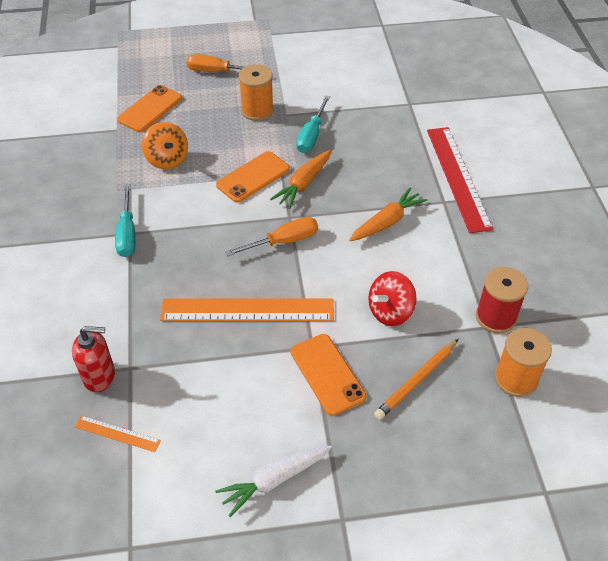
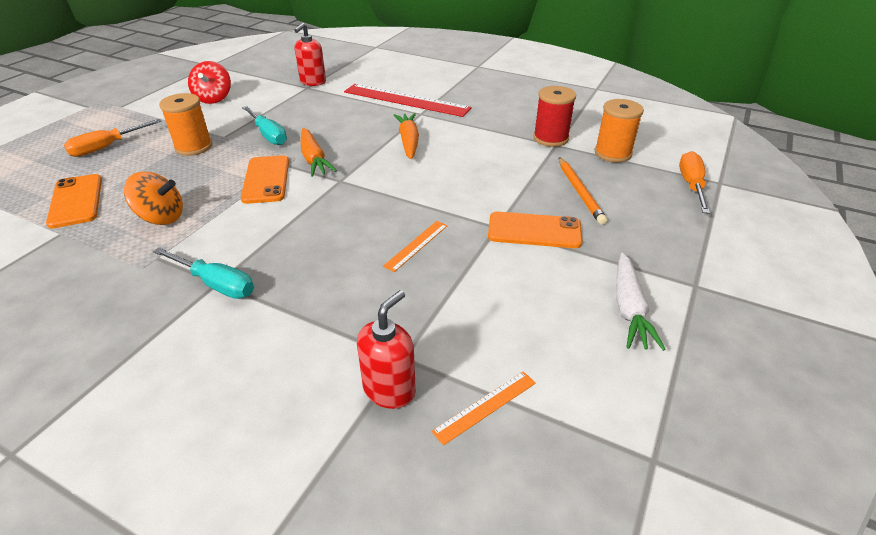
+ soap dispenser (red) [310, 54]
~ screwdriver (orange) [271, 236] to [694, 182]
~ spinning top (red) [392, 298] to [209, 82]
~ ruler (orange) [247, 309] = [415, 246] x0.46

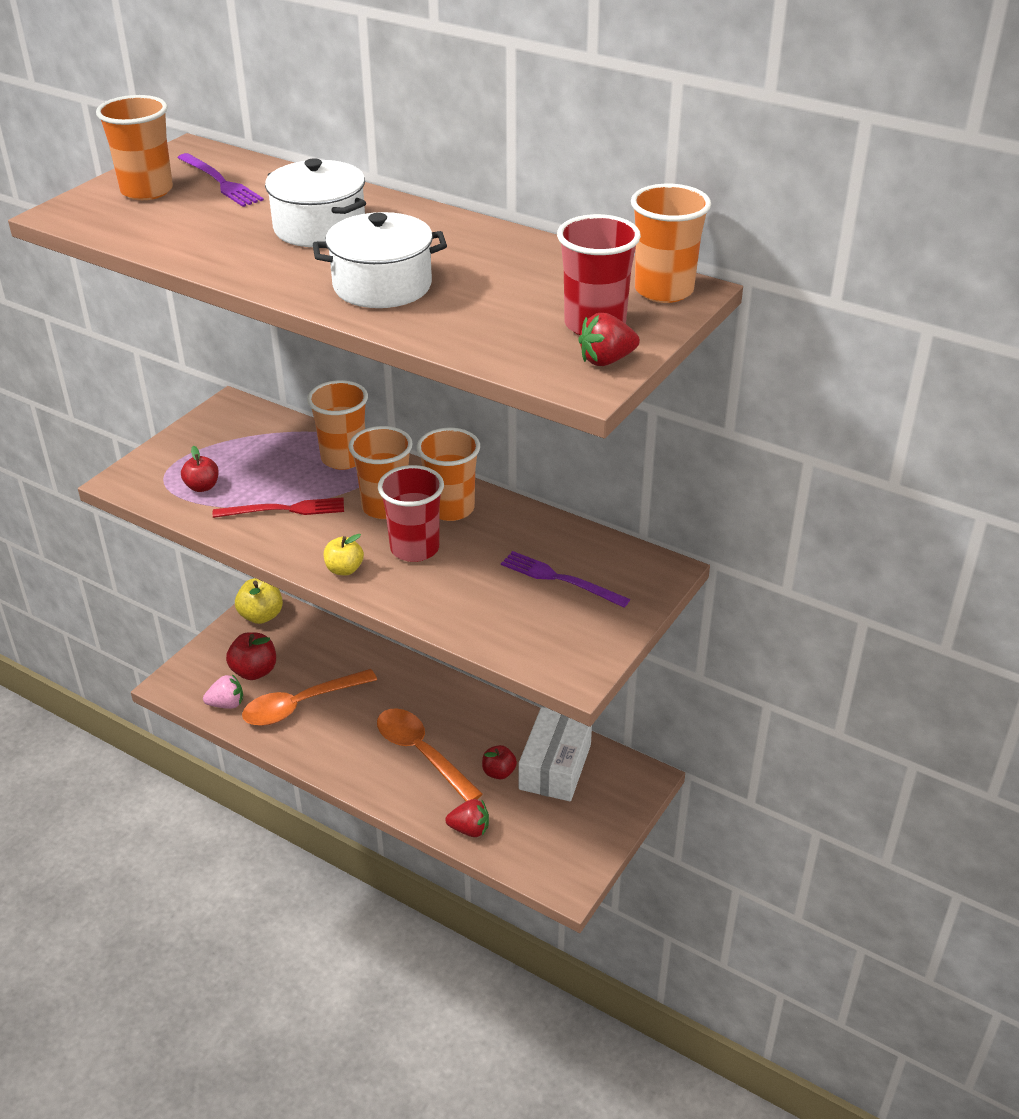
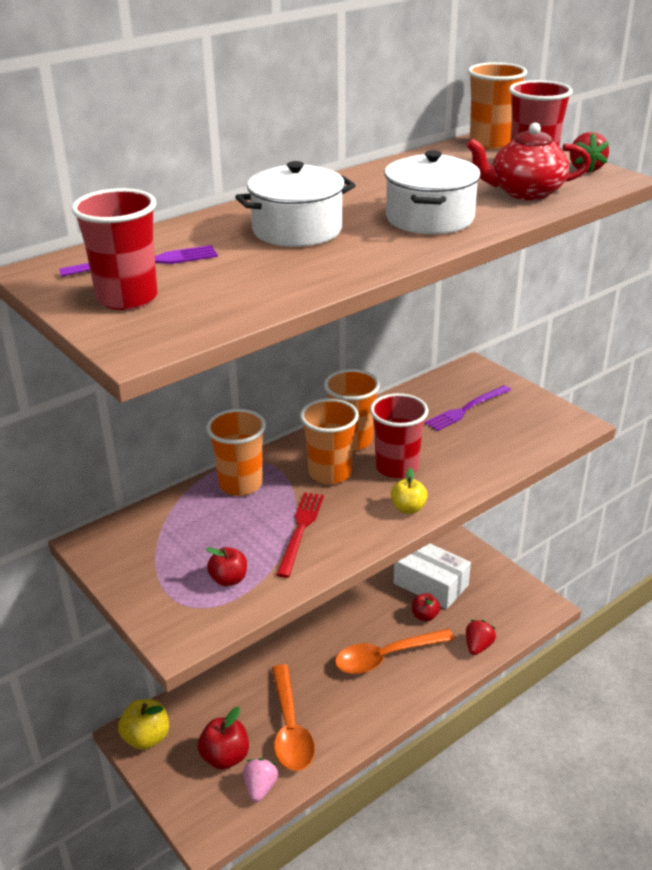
+ teapot (red) [528, 161]
~ cup (orange) [134, 147] to cup (red) [114, 249]

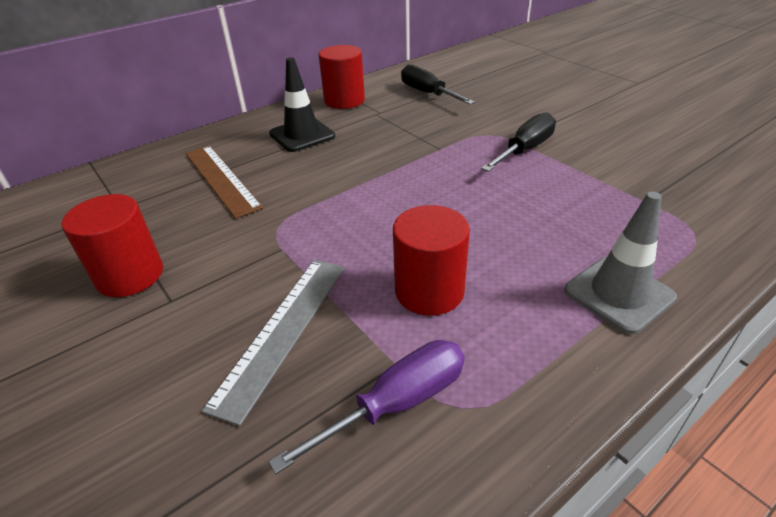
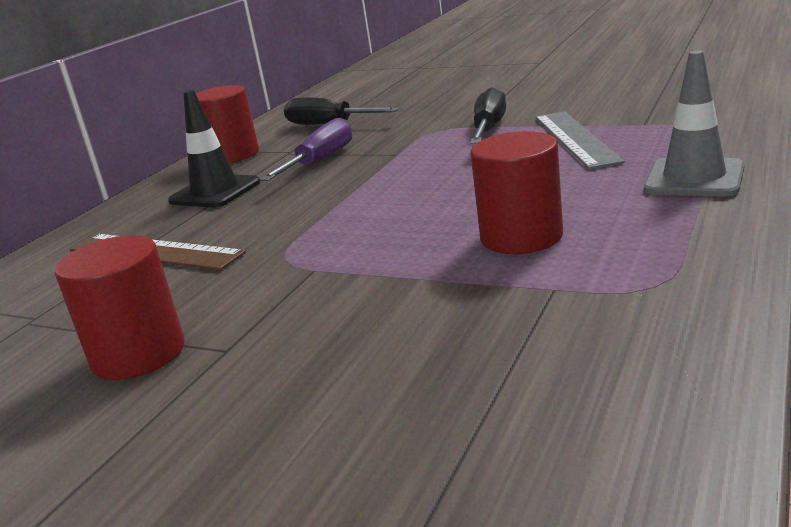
~ ruler (grey) [273, 343] to [580, 140]
~ screwdriver (purple) [367, 407] to [306, 149]

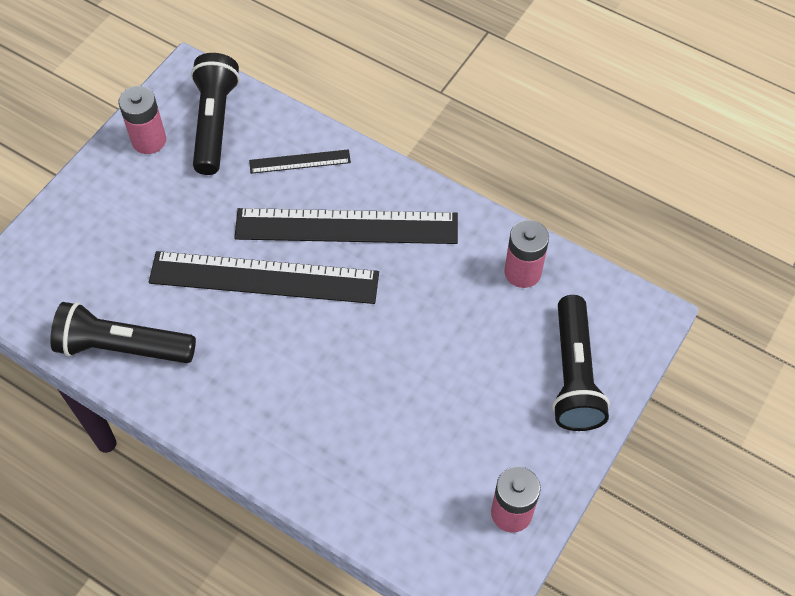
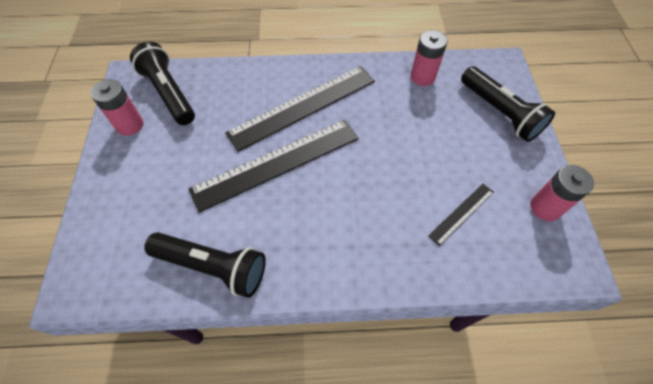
~ ruler (black) [300, 161] to [461, 215]
~ flashlight (black) [123, 332] = [205, 265] 135 degrees counterclockwise

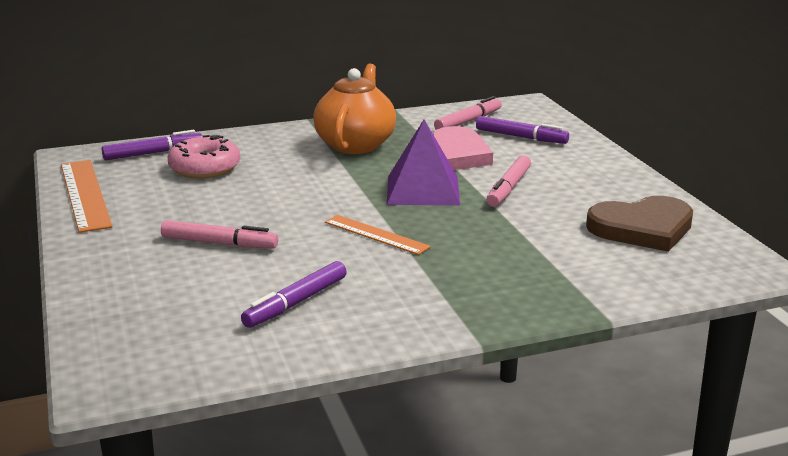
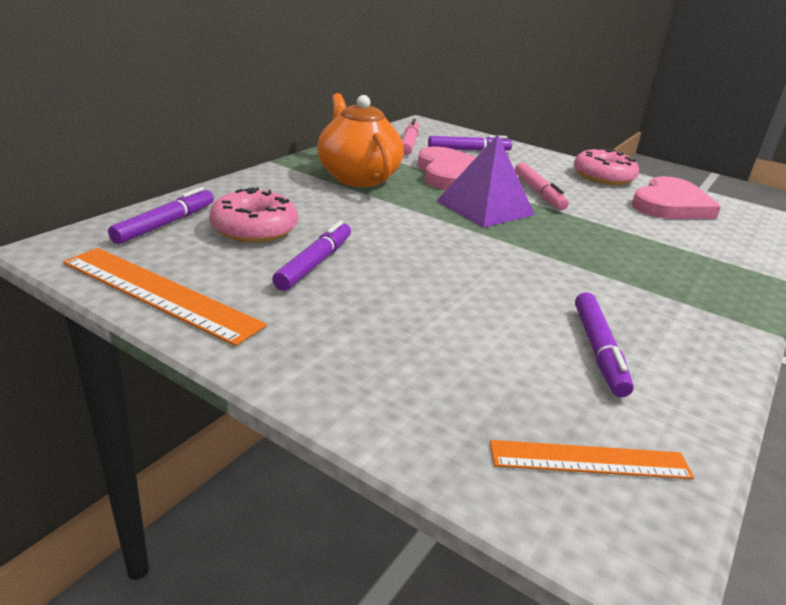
- marker (pink) [219, 234]
+ marker (purple) [311, 256]
+ donut (pink) [606, 166]
~ ruler (orange) [378, 235] to [592, 459]
~ heart (brown) [639, 224] to heart (pink) [676, 197]

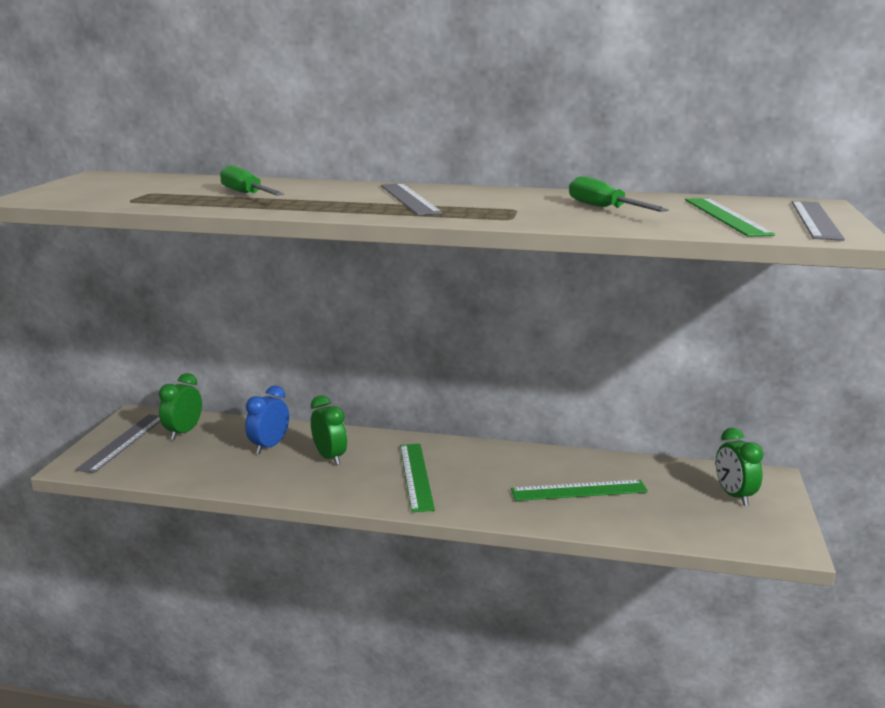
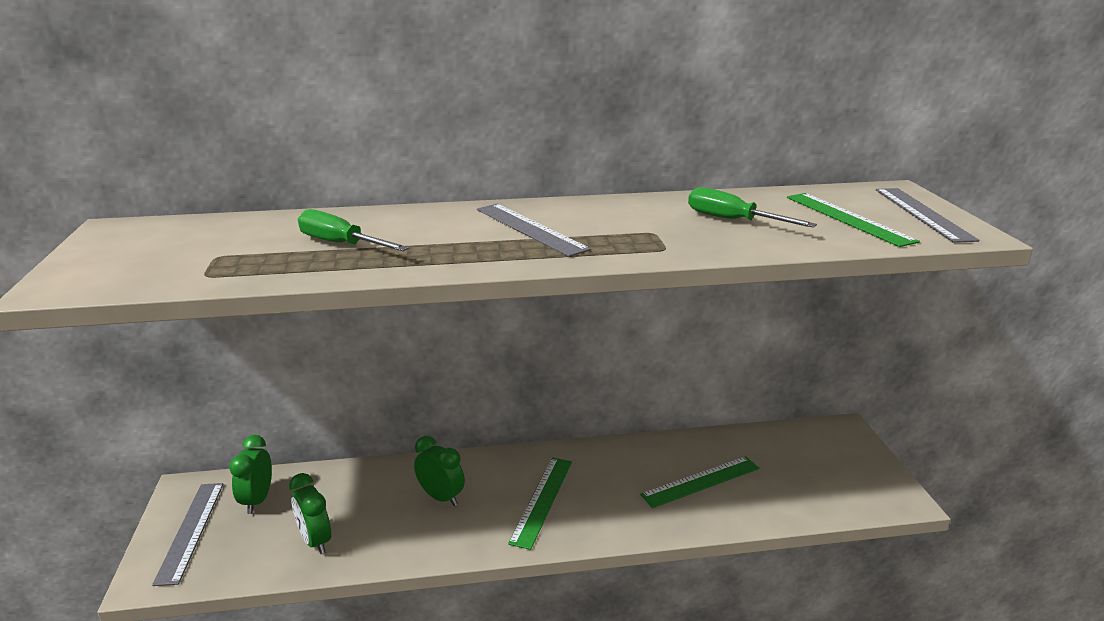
- clock (blue) [267, 420]
~ clock (green) [739, 467] to [310, 513]
~ ruler (green) [417, 478] = [540, 503] 45 degrees clockwise

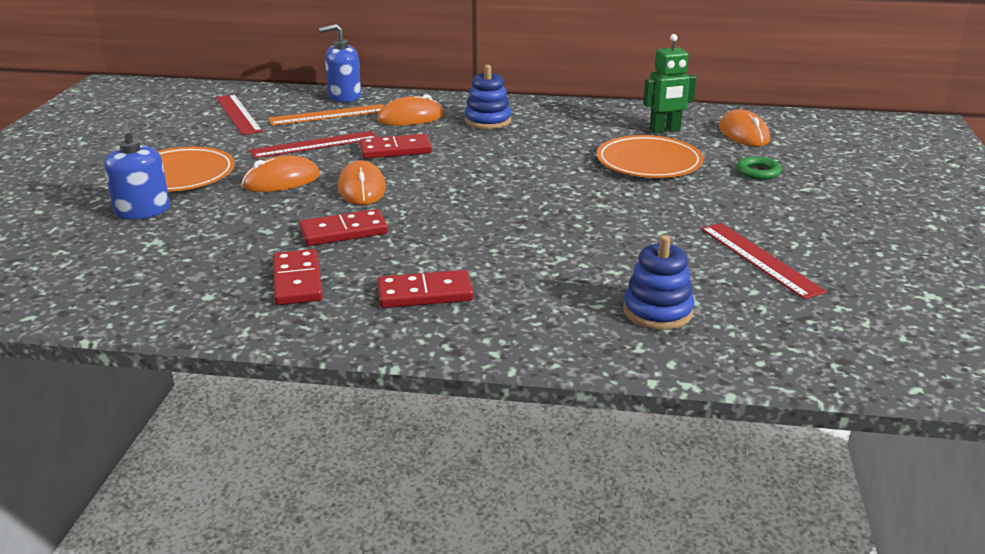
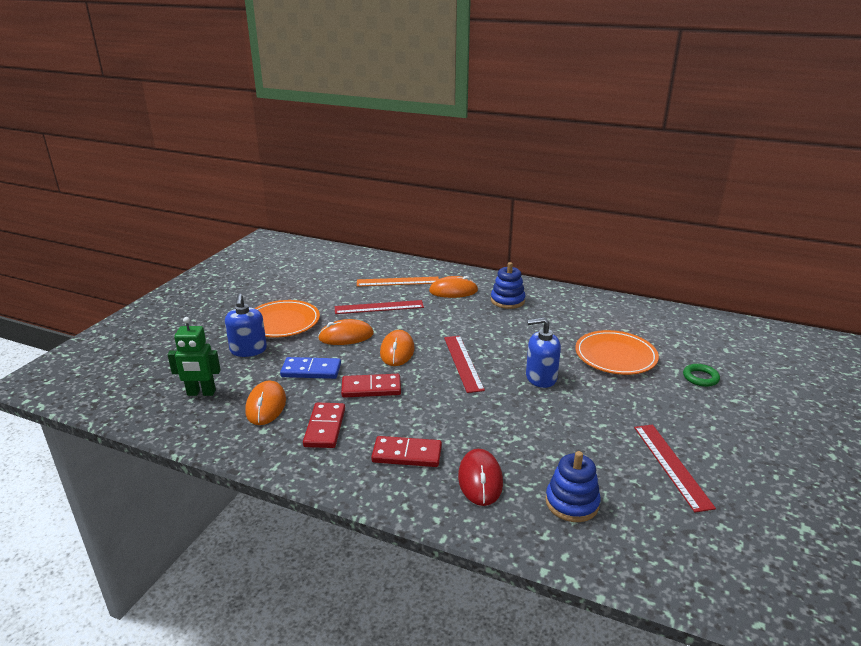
- domino (red) [395, 146]
+ domino (blue) [310, 368]
+ mouse (red) [480, 477]
~ ruler (red) [239, 114] to [464, 364]
~ soap dispenser (blue) [340, 63] to [543, 352]
~ robot (green) [670, 84] to [194, 356]
~ mouse (orange) [744, 128] to [265, 403]

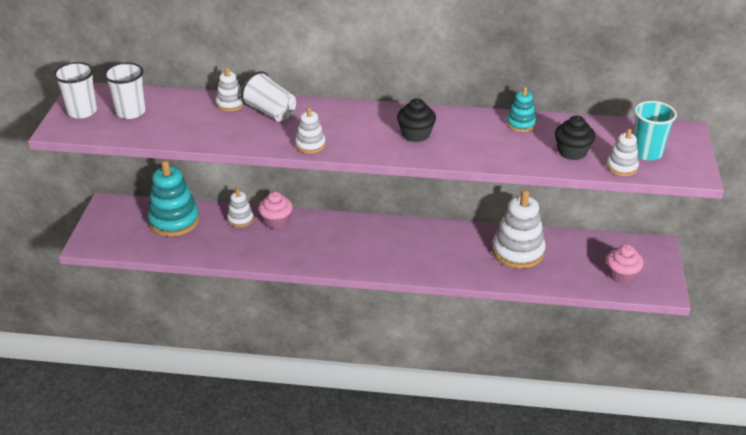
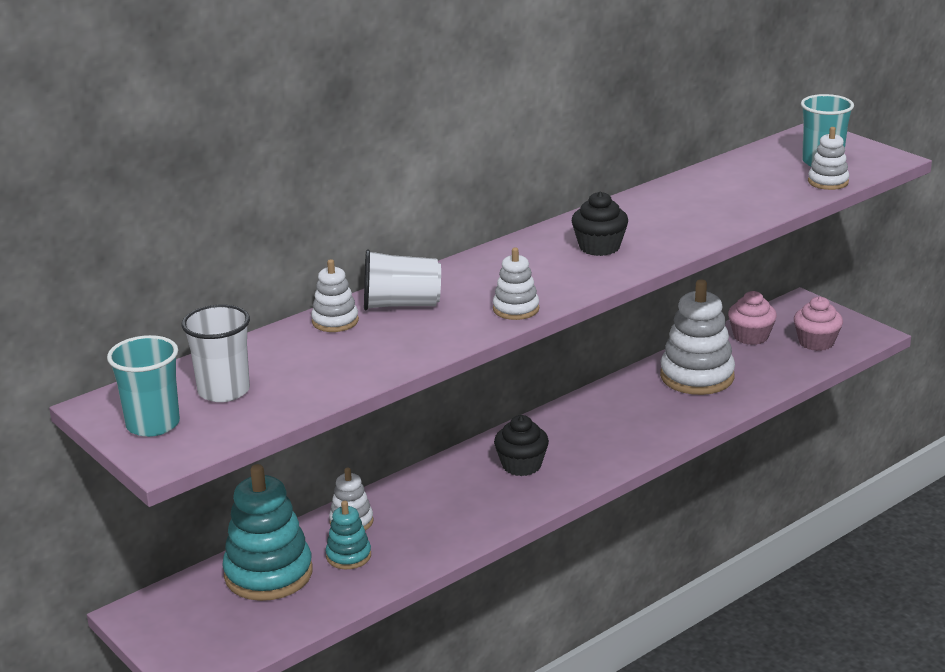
~ cupcake (pink) [275, 210] to [752, 318]
~ stacking toy (turquoise) [521, 109] to [348, 535]
~ cupcake (black) [575, 138] to [521, 445]
~ cup (white) [75, 90] to cup (turquoise) [143, 386]

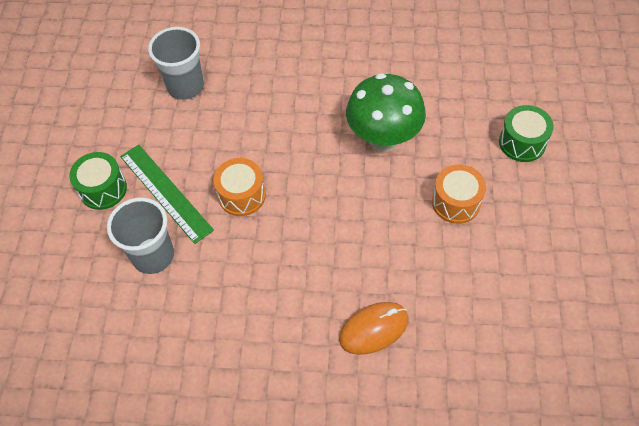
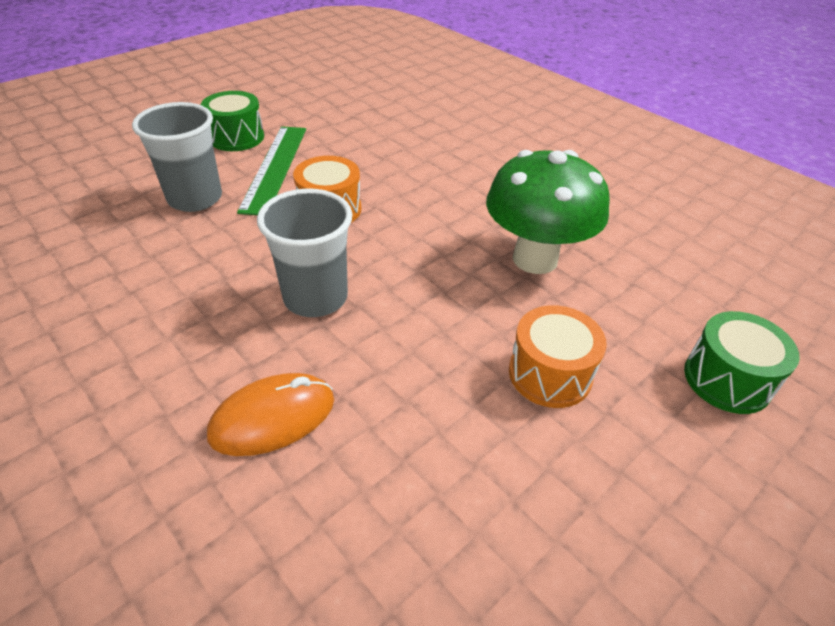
~ cup (grey) [176, 63] to [304, 253]
~ mouse (orange) [374, 328] = [270, 414] 45 degrees counterclockwise

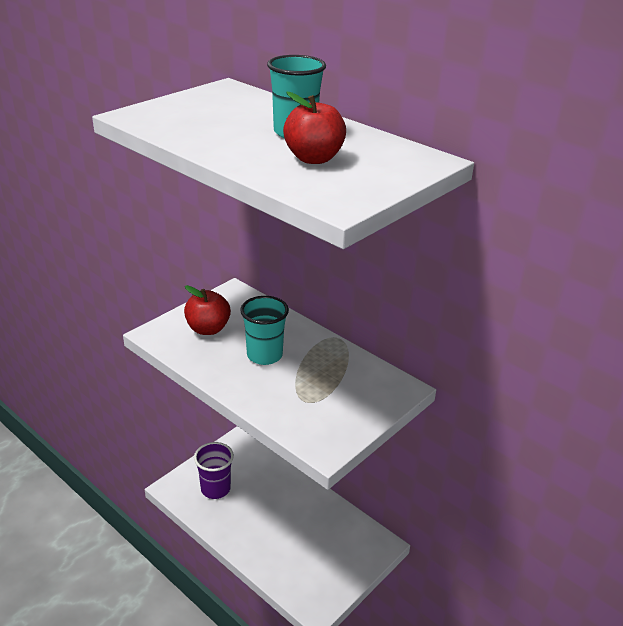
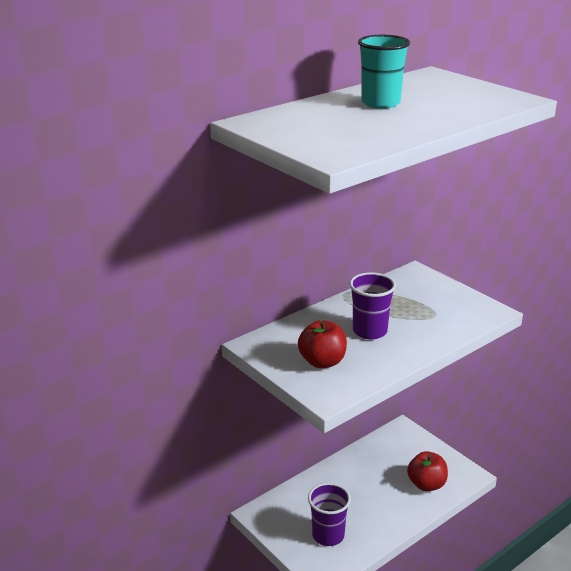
~ apple (red) [314, 128] to [427, 471]
~ cup (turquoise) [264, 330] to cup (purple) [372, 306]

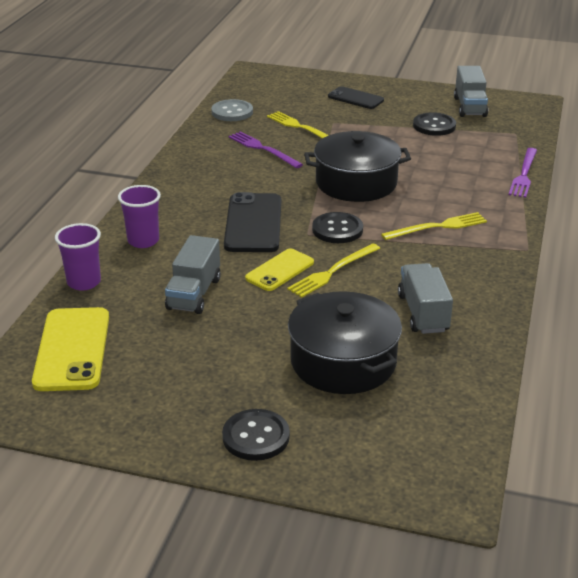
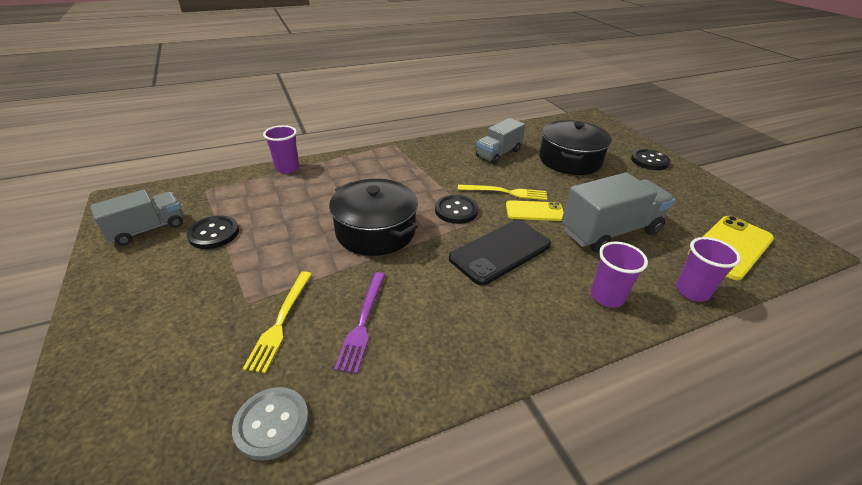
- phone (black) [356, 97]
- fork (yellow) [434, 226]
~ fork (purple) [523, 173] to cup (purple) [281, 149]
~ truck (grey) [193, 274] = [618, 212] x1.55

